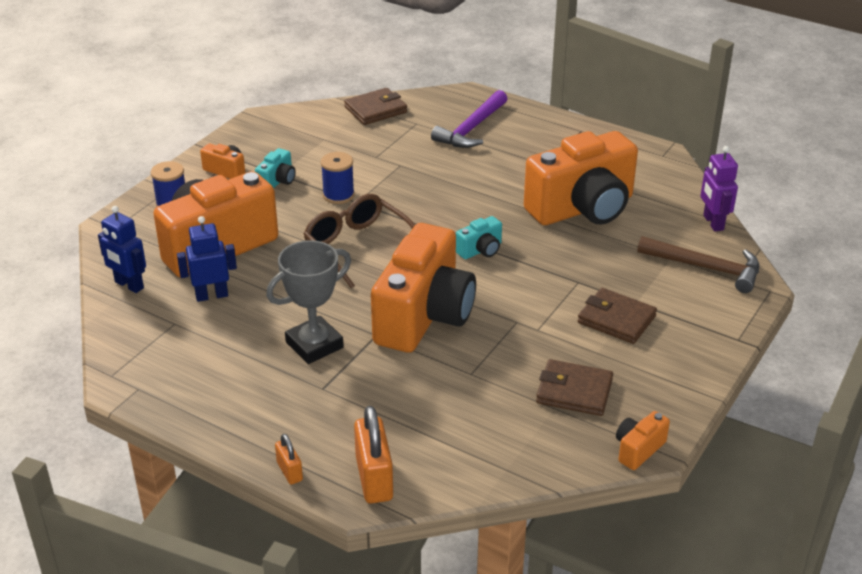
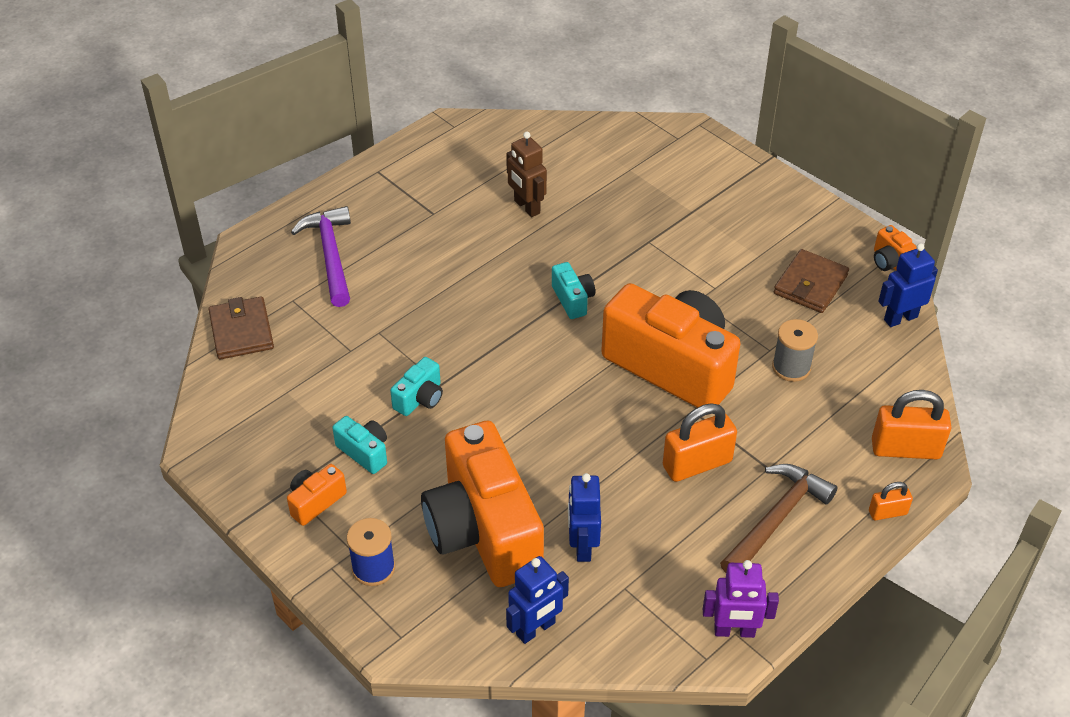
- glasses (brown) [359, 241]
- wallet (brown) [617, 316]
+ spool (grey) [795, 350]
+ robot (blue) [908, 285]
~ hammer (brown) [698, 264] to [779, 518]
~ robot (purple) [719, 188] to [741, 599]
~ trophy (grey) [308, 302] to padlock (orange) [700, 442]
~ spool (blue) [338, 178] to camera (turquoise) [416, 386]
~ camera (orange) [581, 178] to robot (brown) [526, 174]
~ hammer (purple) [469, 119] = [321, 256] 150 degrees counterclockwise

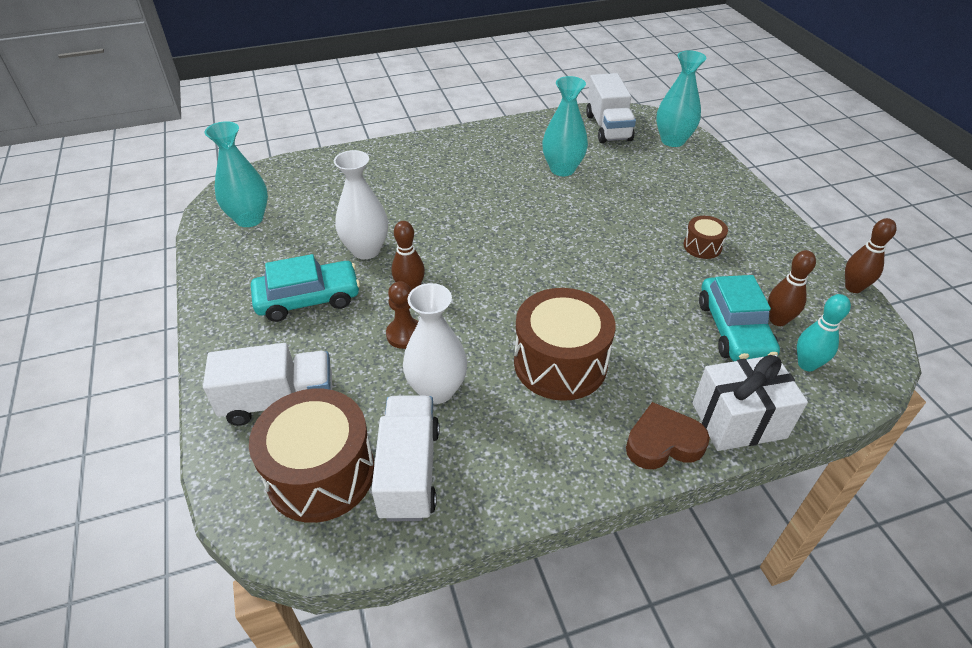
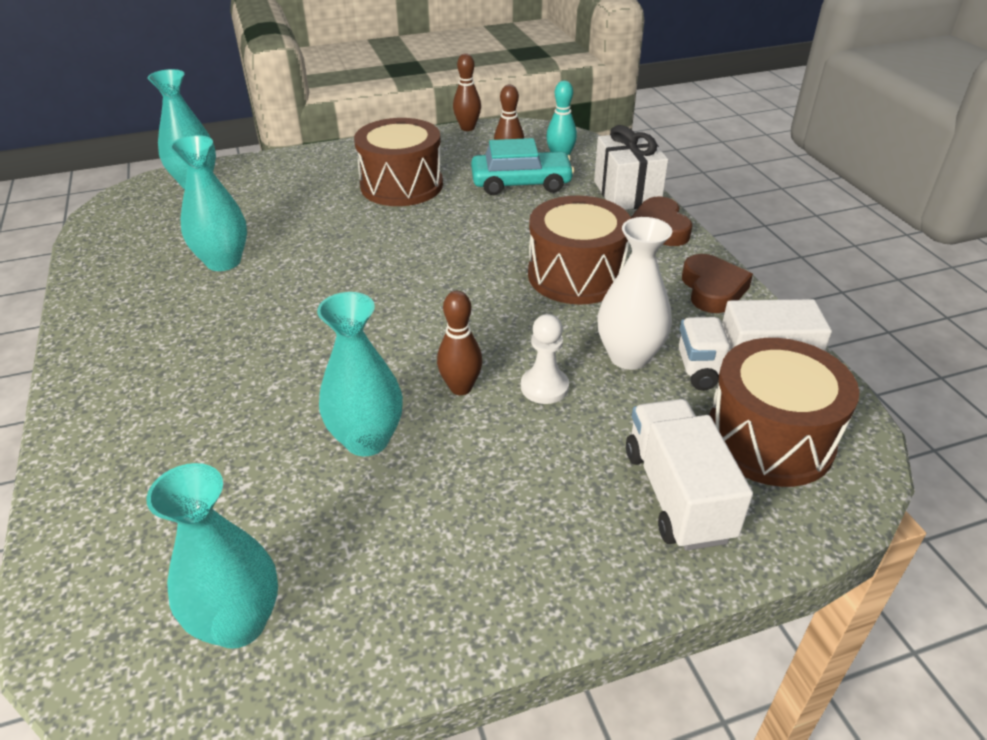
- car (turquoise) [305, 288]
- truck (white) [611, 108]
+ heart (brown) [717, 283]
~ vase (white) [361, 204] to vase (turquoise) [360, 374]
~ pawn (brown) [402, 315] to pawn (white) [545, 359]
~ drum (brown) [705, 237] = [398, 162] x2.09

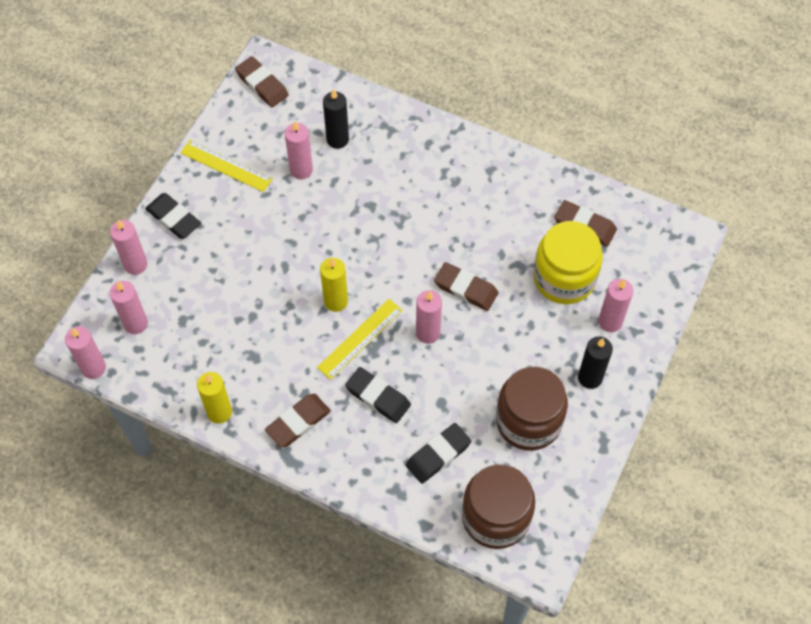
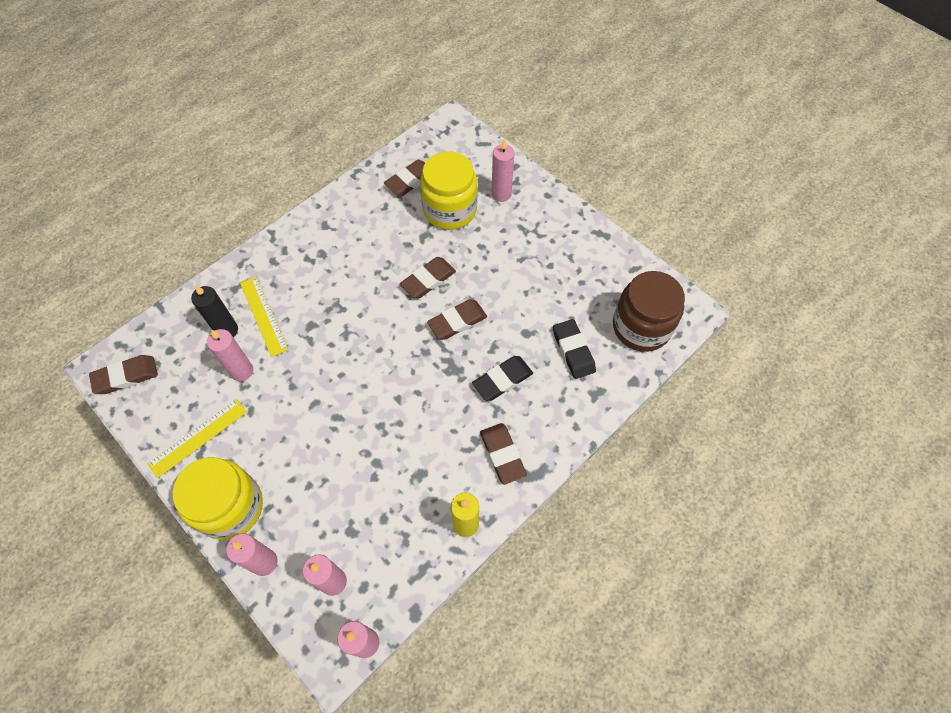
- candle (yellow) [334, 285]
- jar (brown) [532, 408]
- candle (black) [595, 362]
~ ruler (yellow) [360, 339] to [264, 317]
~ eraser (black) [173, 216] to jar (yellow) [218, 498]
~ candle (pink) [429, 317] to eraser (brown) [457, 319]

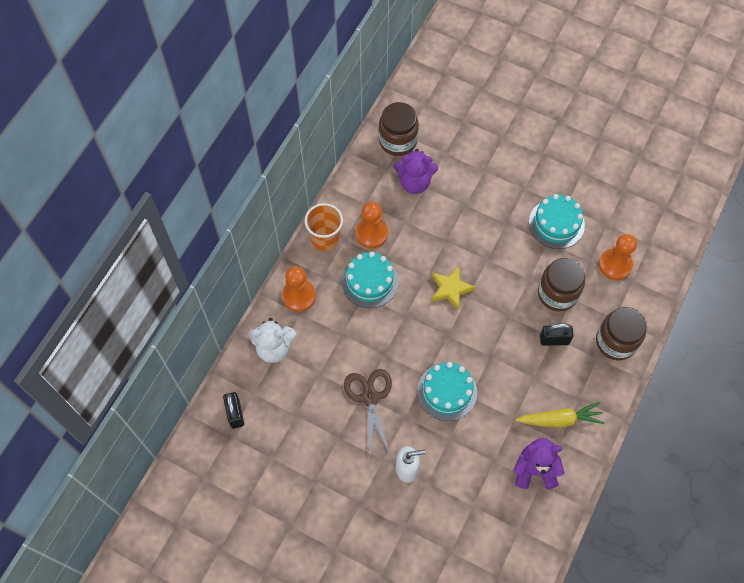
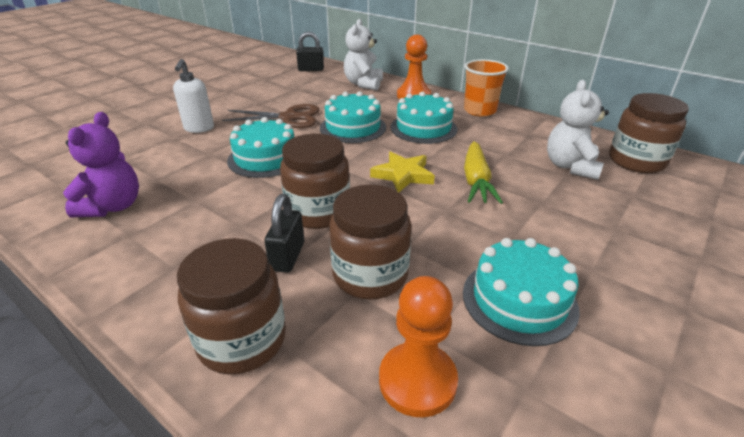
- pawn (orange) [371, 225]
+ jar (brown) [315, 181]
+ cake (turquoise) [353, 117]
~ carrot (yellow) [559, 414] to [483, 172]
~ teddy bear (purple) [416, 171] to teddy bear (white) [578, 130]

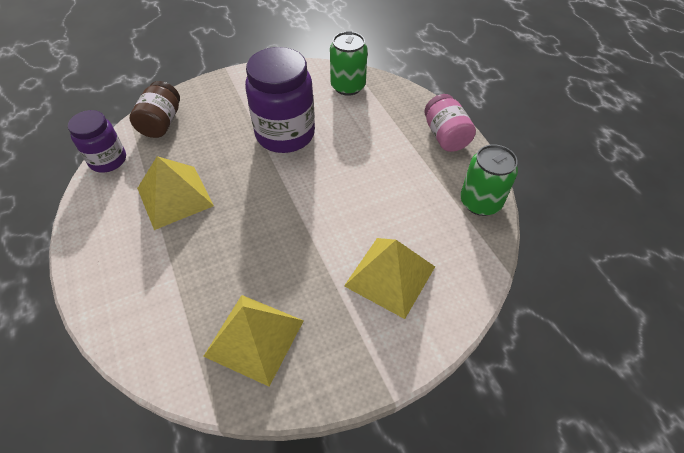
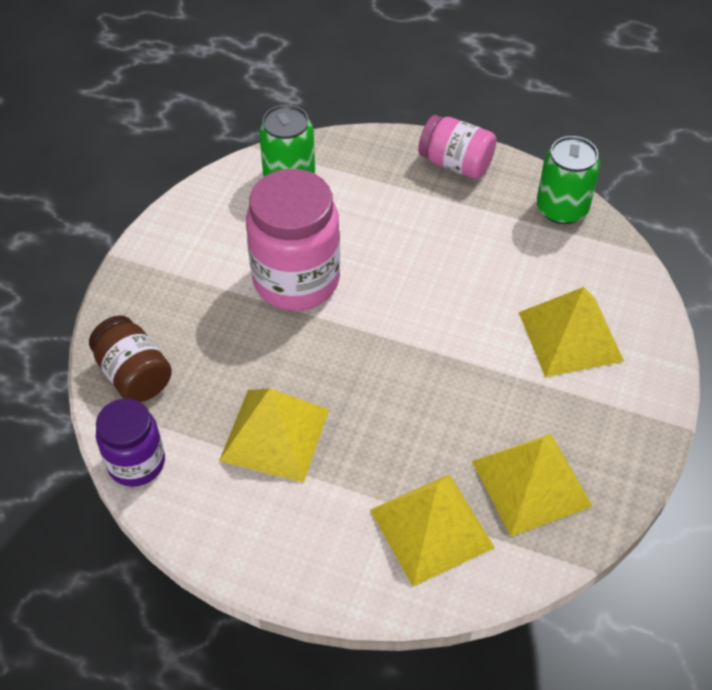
+ pyramid (yellow) [432, 530]
~ jar (purple) [280, 100] to jar (pink) [293, 240]

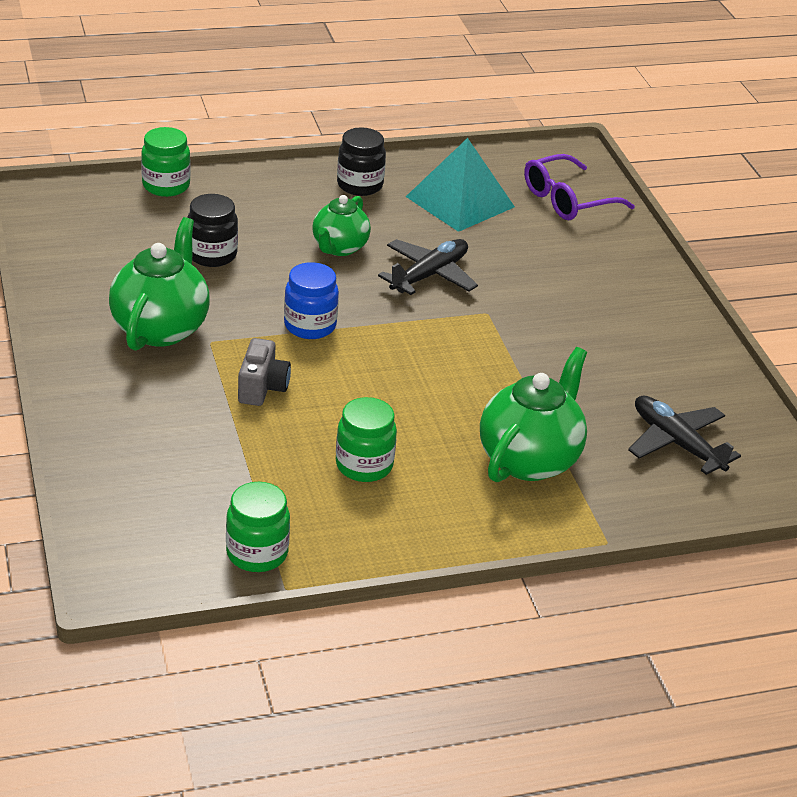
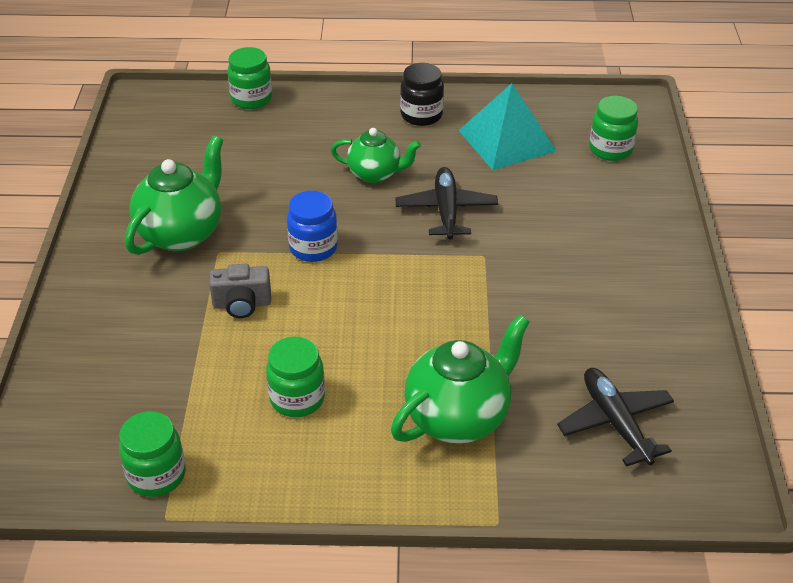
- jar (black) [212, 230]
~ glasses (purple) [579, 187] to jar (green) [613, 128]
~ camera (grey) [264, 372] = [240, 291] 60 degrees clockwise
~ teapot (green) [341, 225] = [376, 155] 120 degrees counterclockwise
~ plane (black) [428, 267] = [447, 203] 60 degrees counterclockwise

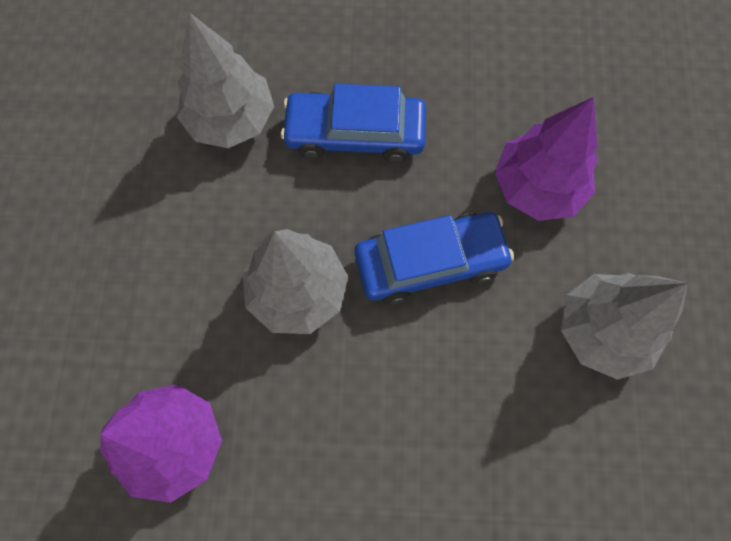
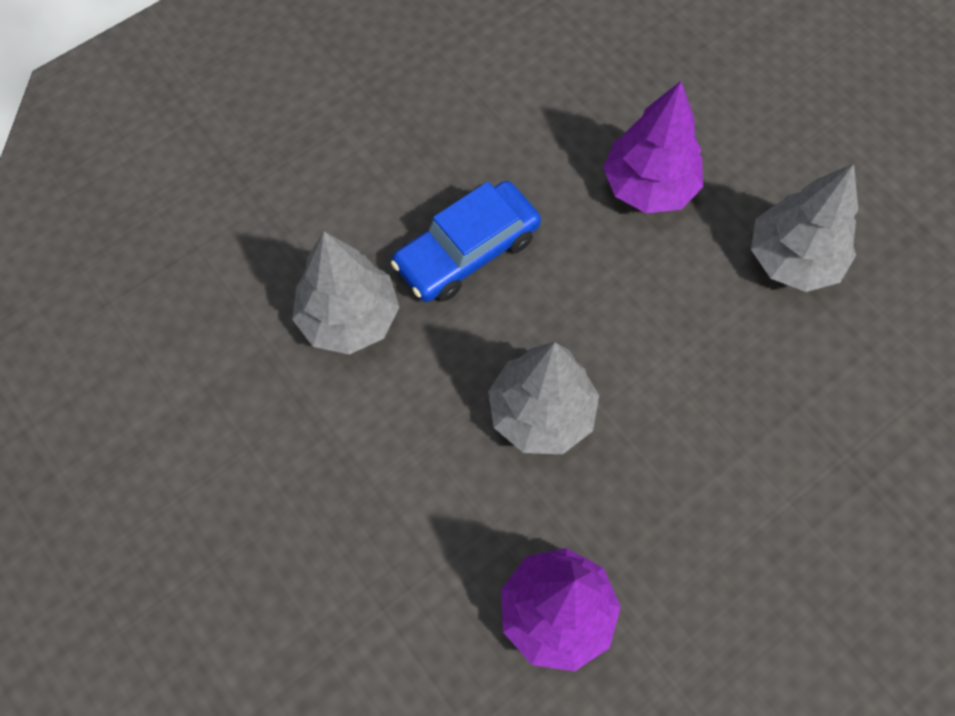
- car (blue) [434, 258]

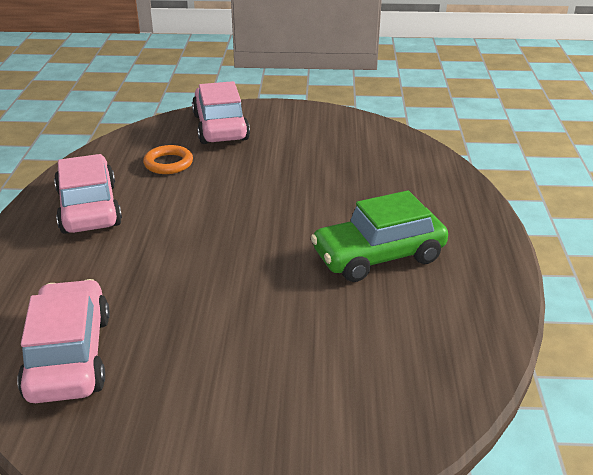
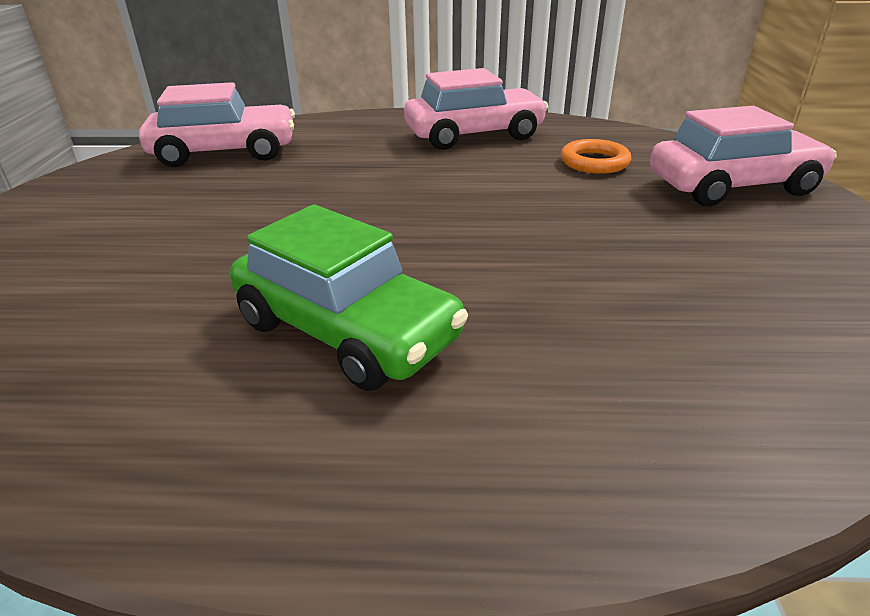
~ car (green) [379, 236] = [349, 297] 150 degrees clockwise

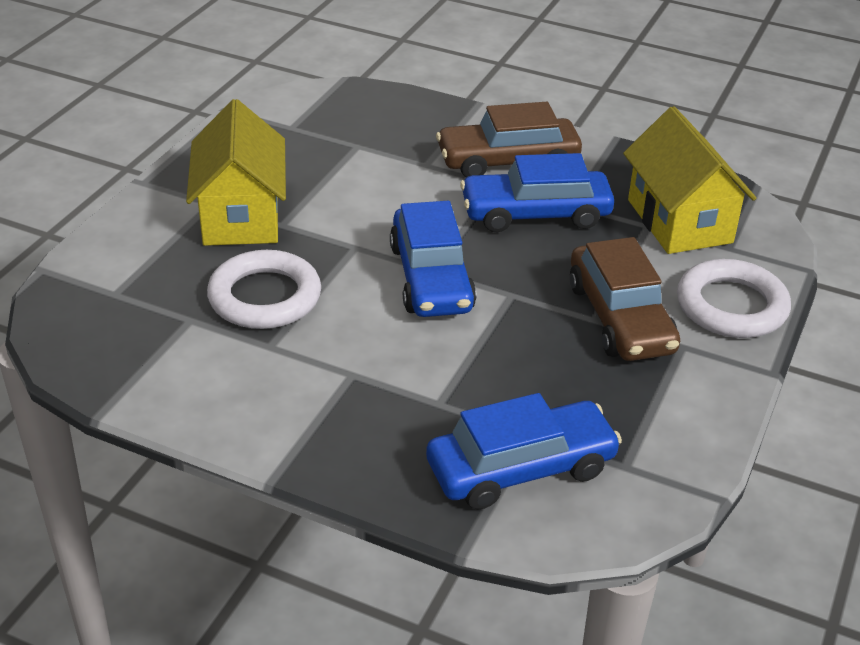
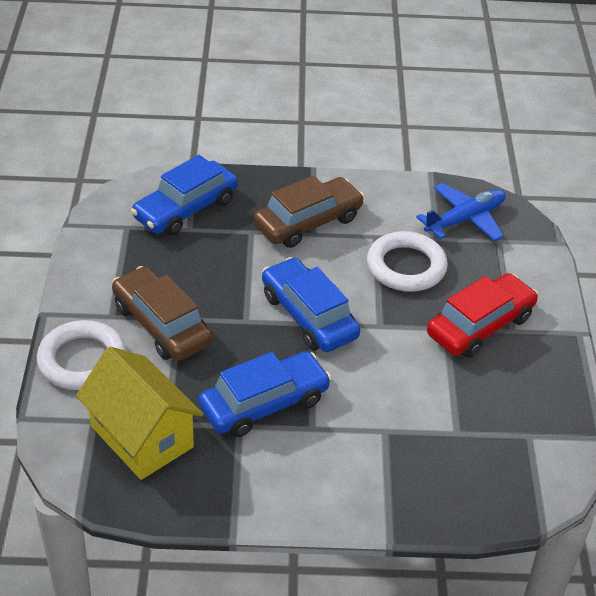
+ plane (blue) [461, 212]
~ car (brown) [509, 139] to [309, 211]
~ house (yellow) [236, 172] to car (red) [482, 315]

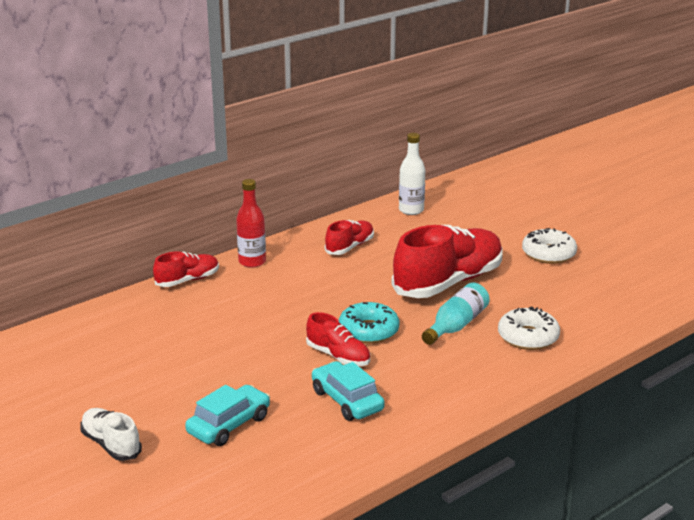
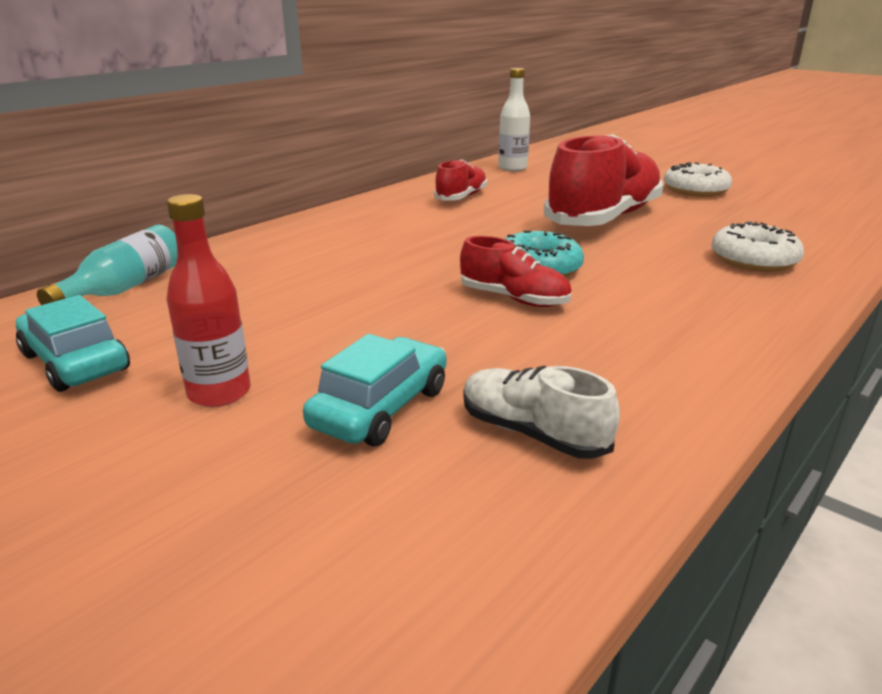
- shoe (red) [186, 269]
~ shoe (white) [111, 434] to [541, 412]
~ bottle (red) [251, 223] to [208, 300]
~ car (turquoise) [348, 391] to [73, 343]
~ bottle (turquoise) [456, 313] to [107, 265]

